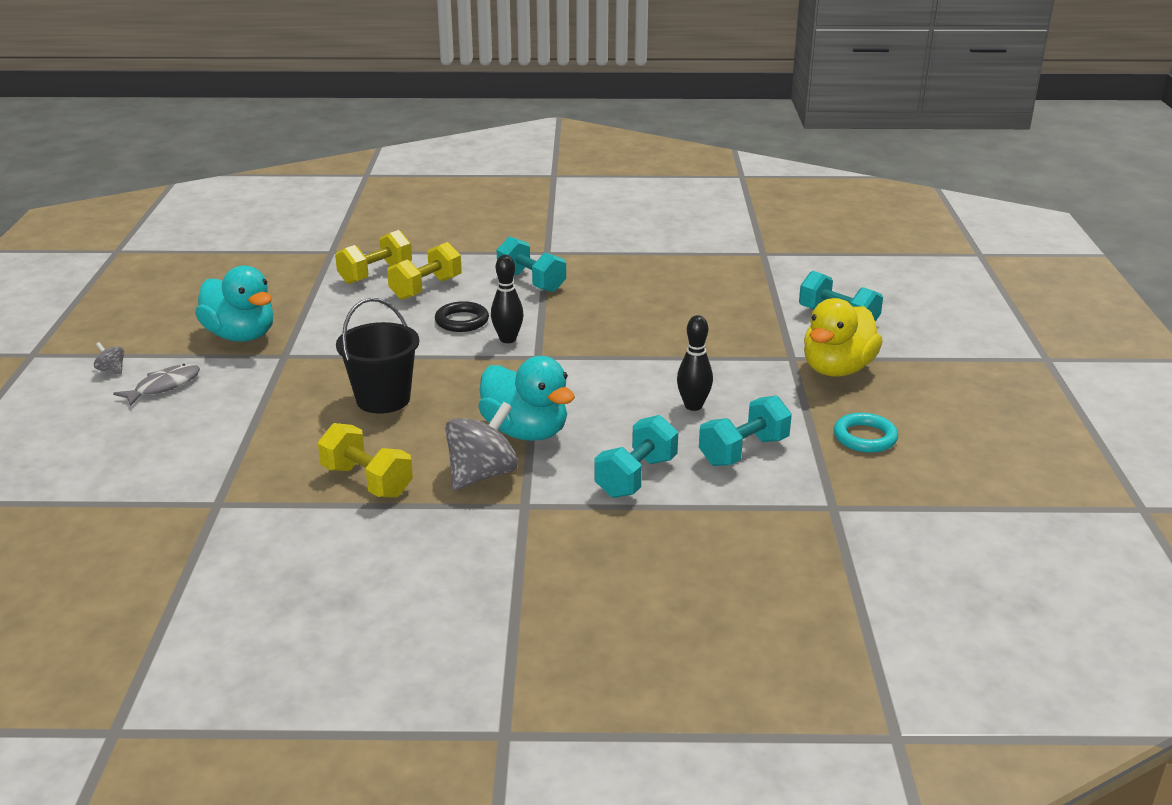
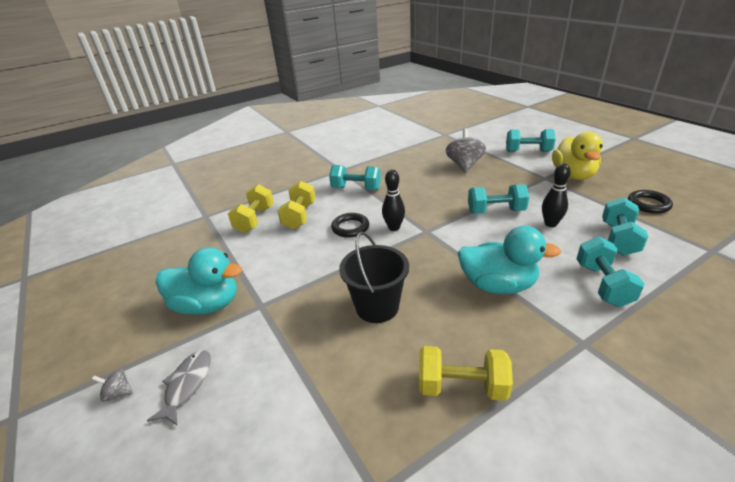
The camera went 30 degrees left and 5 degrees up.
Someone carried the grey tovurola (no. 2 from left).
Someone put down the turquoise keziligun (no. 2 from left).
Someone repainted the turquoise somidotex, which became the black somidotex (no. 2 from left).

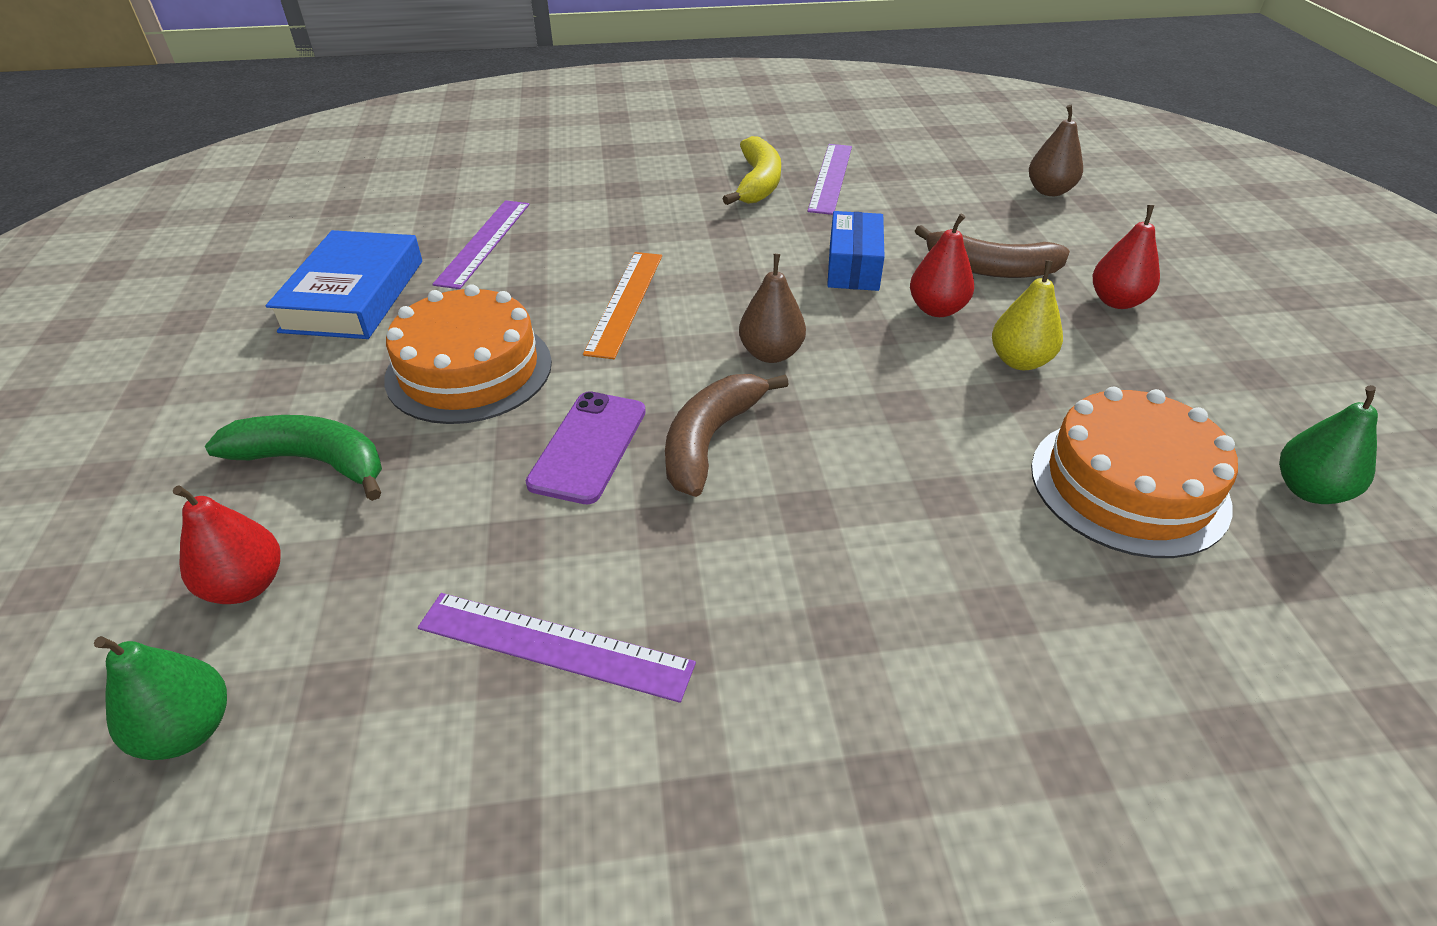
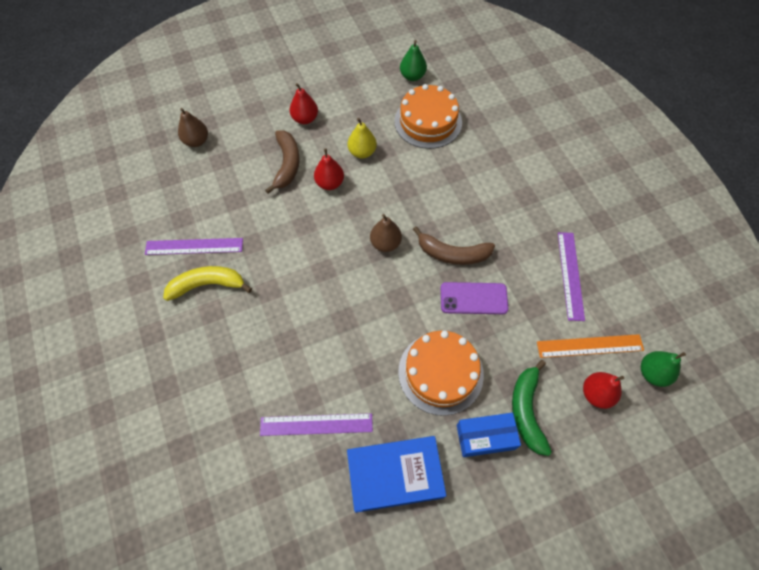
The camera went 105 degrees left and 20 degrees up.
Someone carried the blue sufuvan.
Someone carried the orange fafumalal.

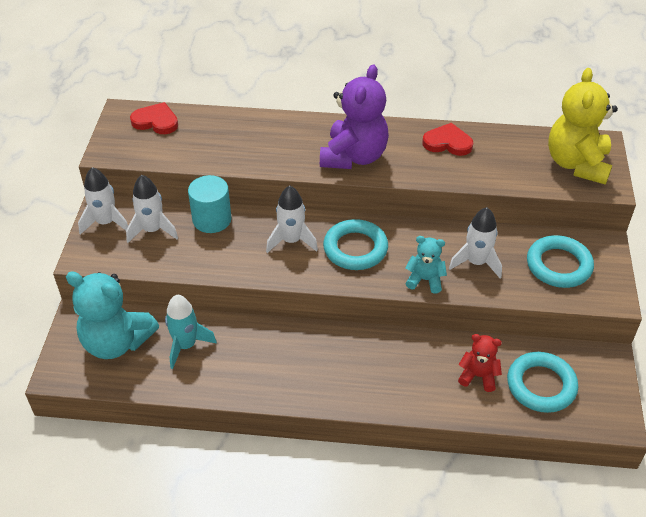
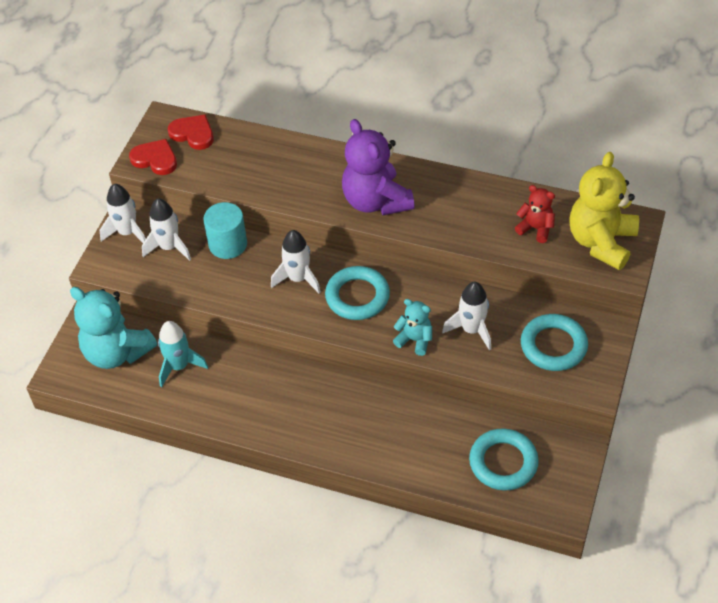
The camera went 15 degrees right and 5 degrees up.
Someone carried the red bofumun (no. 2 from left in the first image).
Someone rotated the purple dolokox by 120 degrees clockwise.
Someone carried the red dolokox.

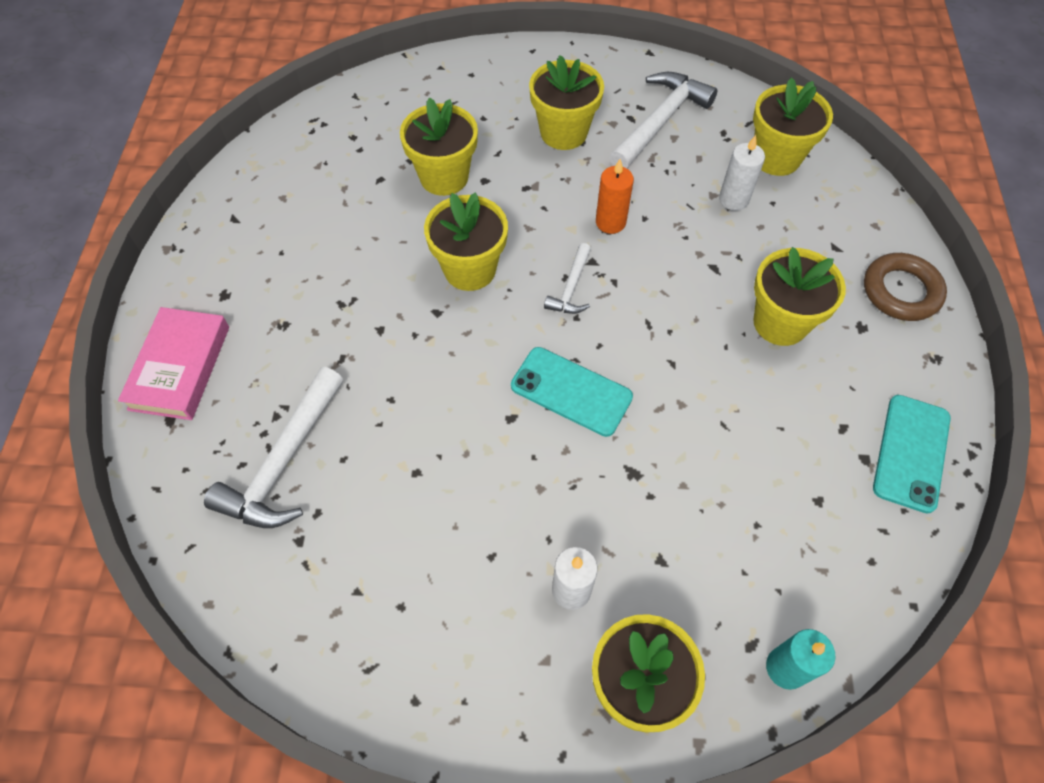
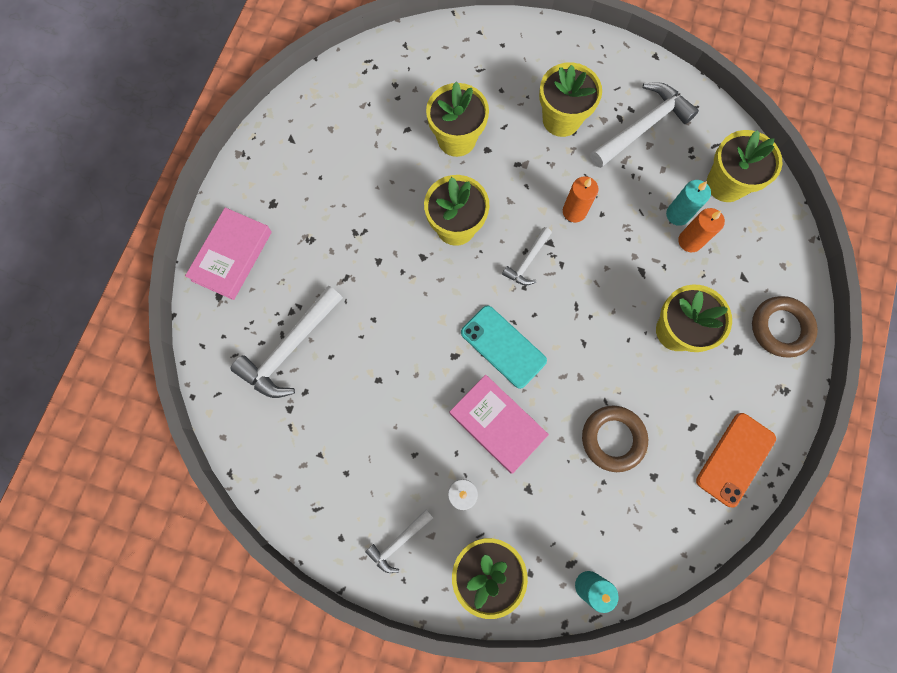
The camera went 15 degrees right and 15 degrees up.
Someone put down the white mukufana (no. 2 from left).
Someone put down the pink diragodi (no. 2 from left).
Someone put down the brown somidotex (no. 1 from left).
Someone repainted the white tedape (no. 2 from left), which became the turquoise tedape (no. 2 from left).
Someone put down the orange tedape (no. 2 from left).
Someone repainted the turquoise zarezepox (no. 2 from left), which became the orange zarezepox.

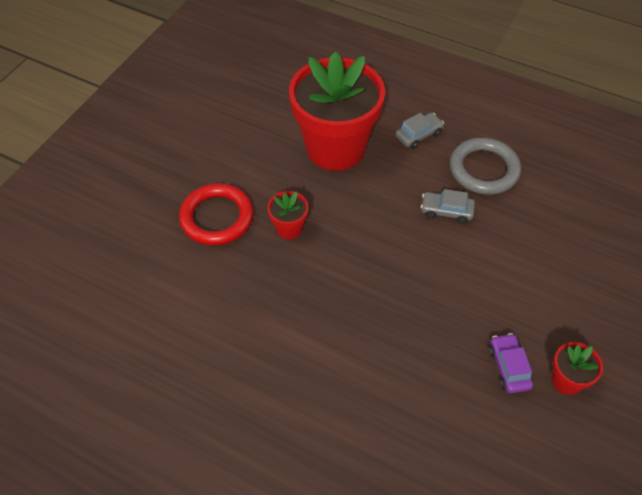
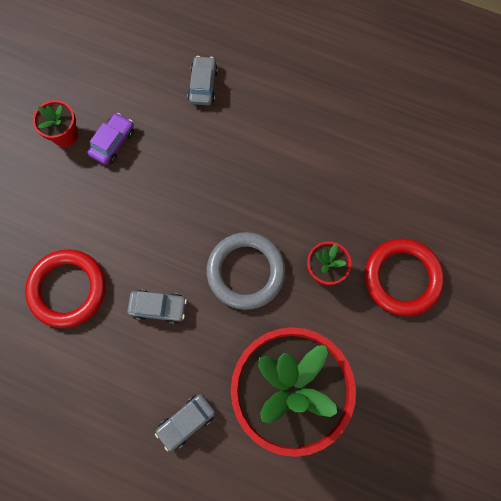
The camera went 175 degrees right and 20 degrees up.
Someone put down the red somidotex (no. 1 from left).
Someone rotated the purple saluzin by 135 degrees counterclockwise.
Someone put down the grey saluzin (no. 3 from left).
Someone carried the grey somidotex.

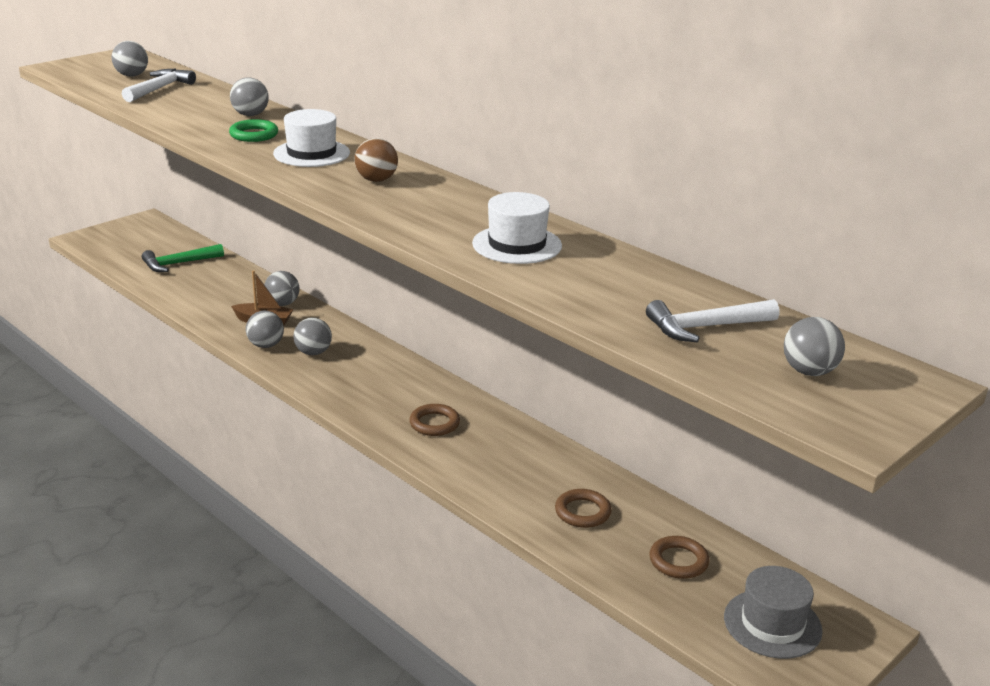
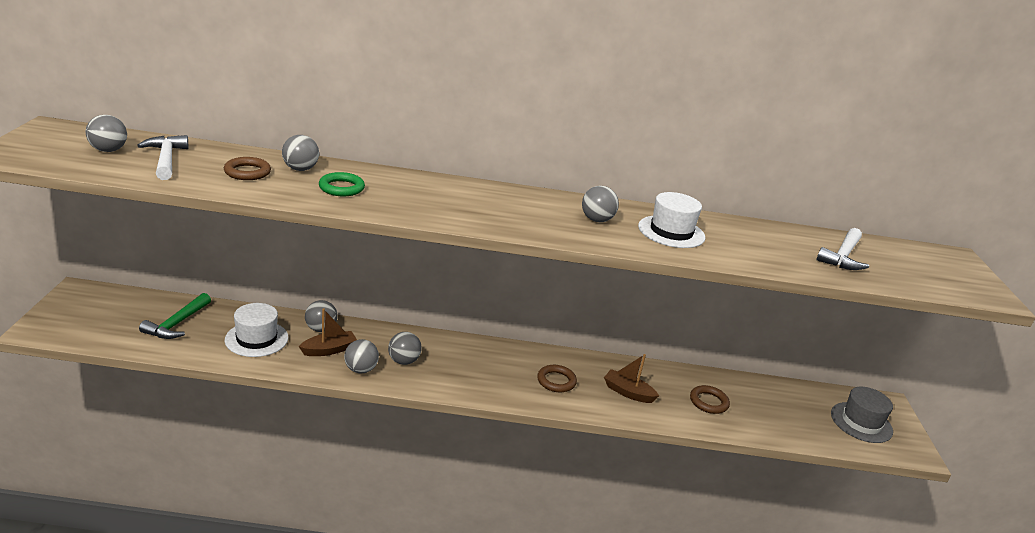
The camera went 45 degrees left and 0 degrees up.
Someone carried the brown somidotex (no. 3 from left in the first image).
Someone carried the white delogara (no. 1 from left).
Someone carried the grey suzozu (no. 6 from left).
Someone put down the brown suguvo (no. 2 from left).
Someone took away the brown suzozu.

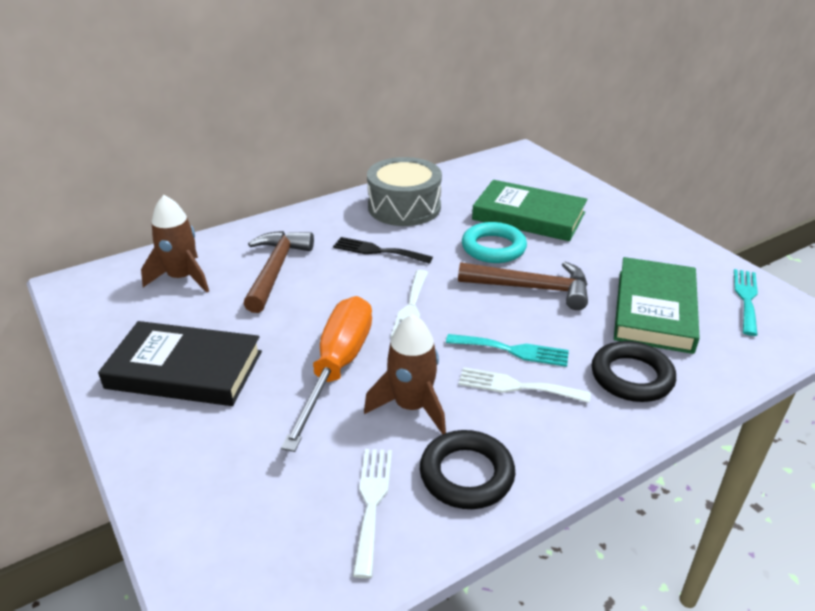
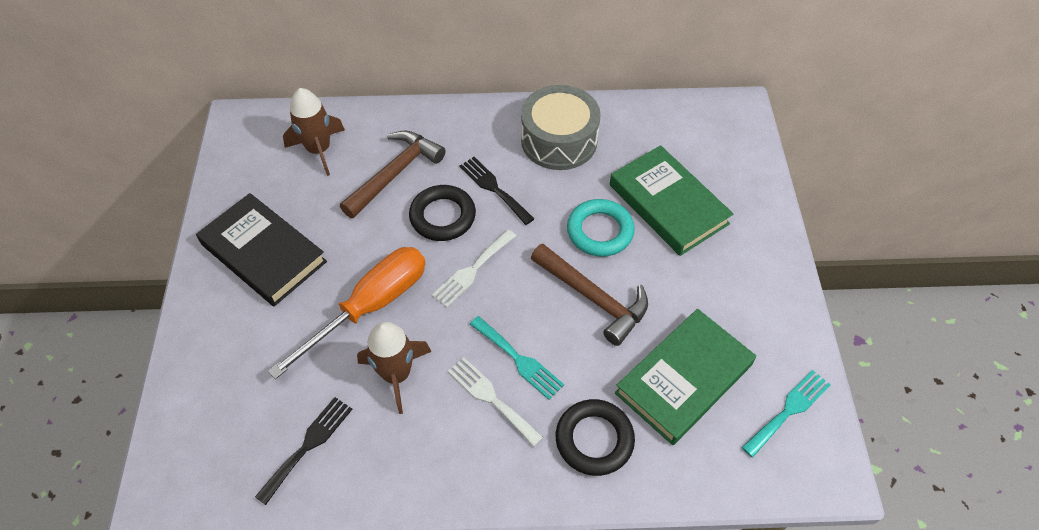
The camera went 30 degrees right and 20 degrees up.
Someone repainted the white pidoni (no. 1 from left), which became the black pidoni (no. 1 from left).
Someone carried the black somidotex (no. 1 from left).

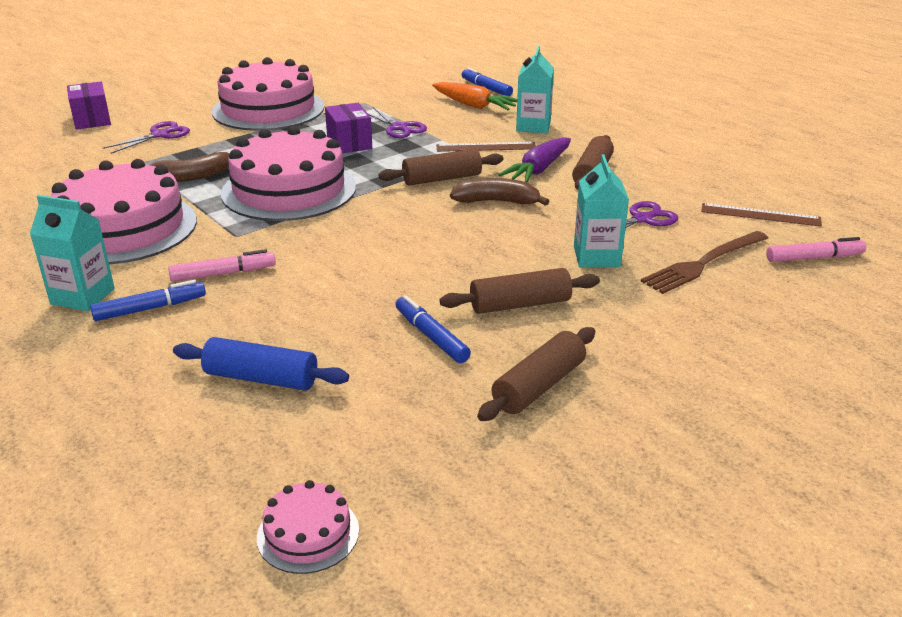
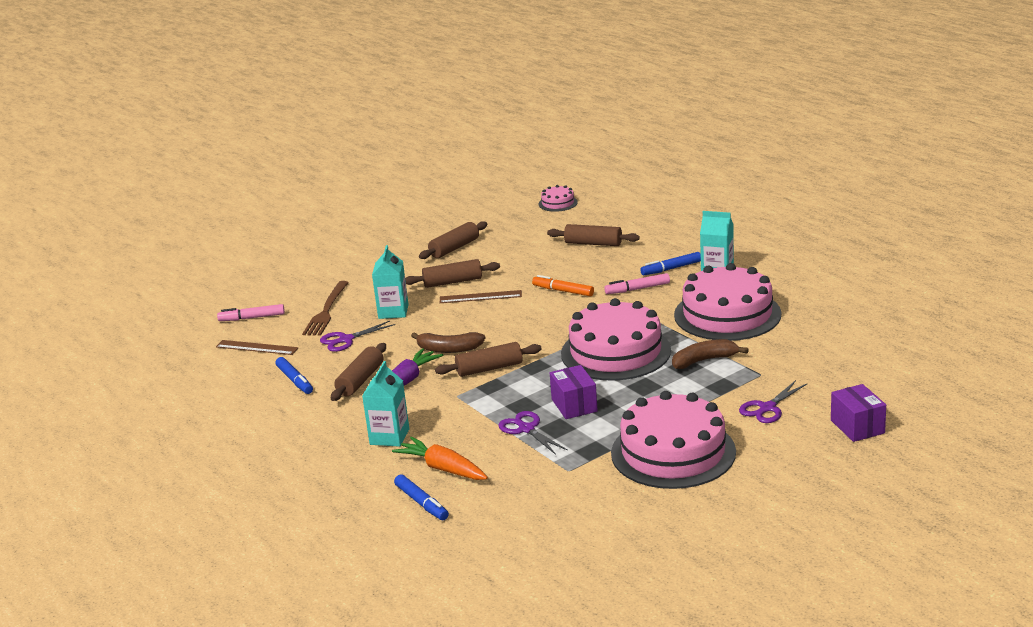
The camera went 175 degrees left and 5 degrees down.
Someone carried the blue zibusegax (no. 2 from left in the first image).
Someone rotated the brown pidoni by 135 degrees clockwise.
Someone carried the brown fafumalal (no. 1 from left in the first image).
Someone put down the orange zibusegax.
Someone repainted the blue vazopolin, which became the brown vazopolin (no. 5 from left).

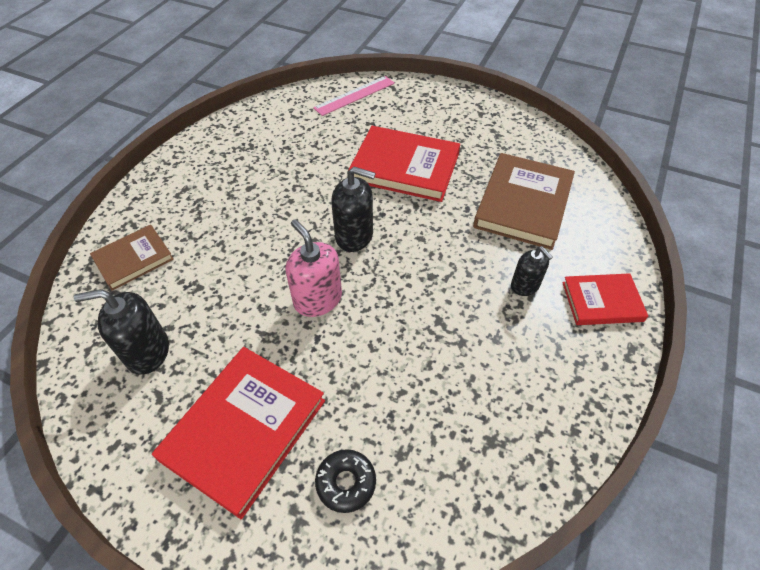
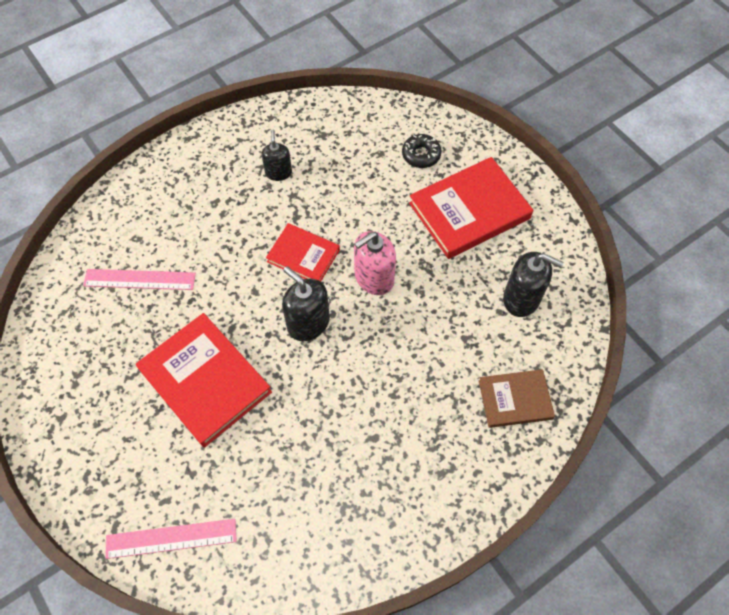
The camera went 150 degrees left and 10 degrees up.
Someone swapped the brown diragodi (no. 2 from left) for the pink fafumalal (no. 1 from left).
Someone carried the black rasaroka (no. 3 from left in the first image).
Someone carried the red diragodi (no. 3 from left in the first image).
Someone rotated the pink rasaroka by 60 degrees clockwise.

